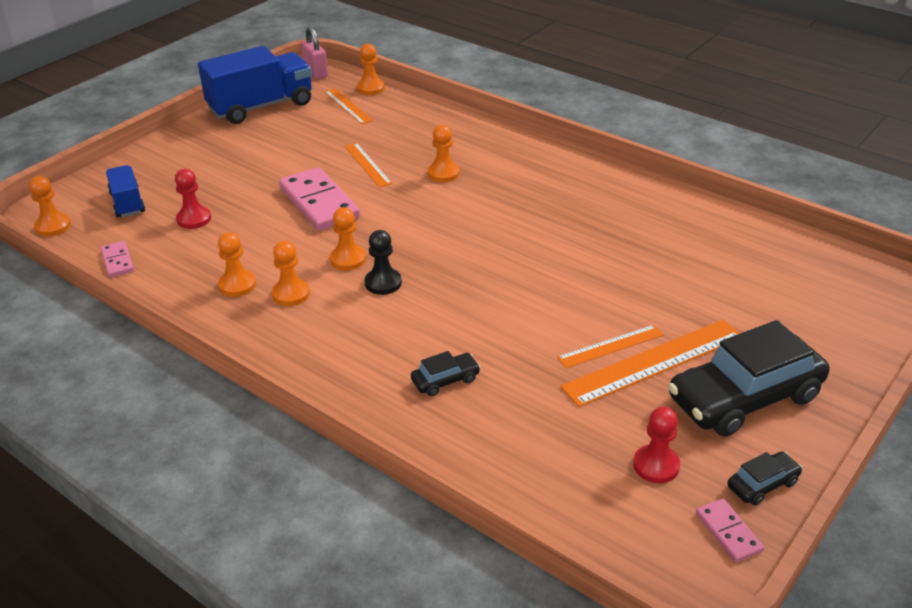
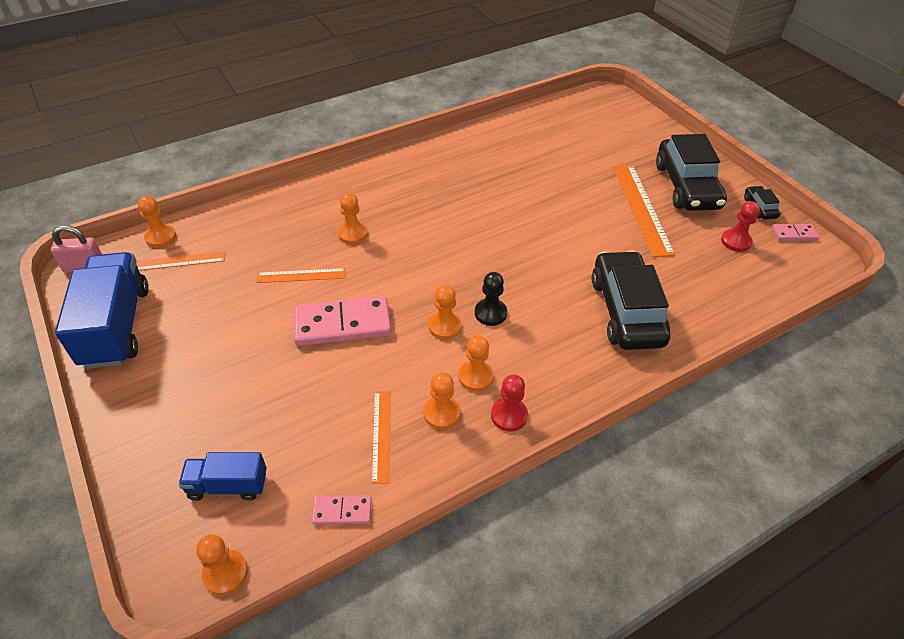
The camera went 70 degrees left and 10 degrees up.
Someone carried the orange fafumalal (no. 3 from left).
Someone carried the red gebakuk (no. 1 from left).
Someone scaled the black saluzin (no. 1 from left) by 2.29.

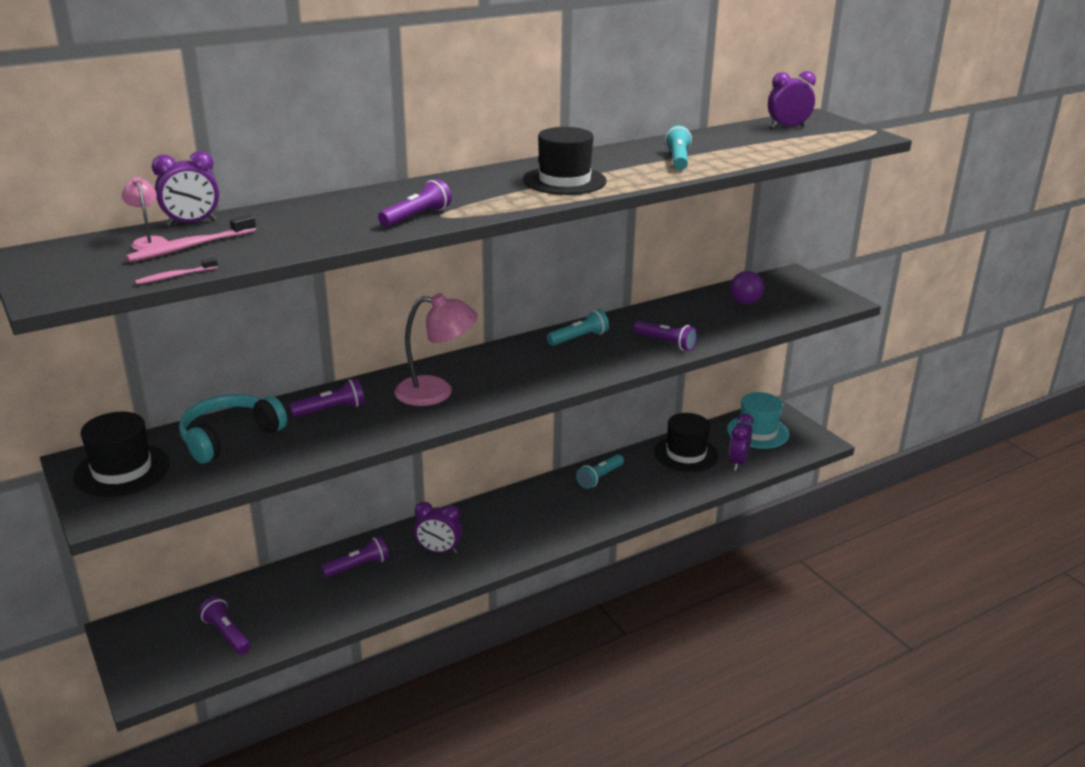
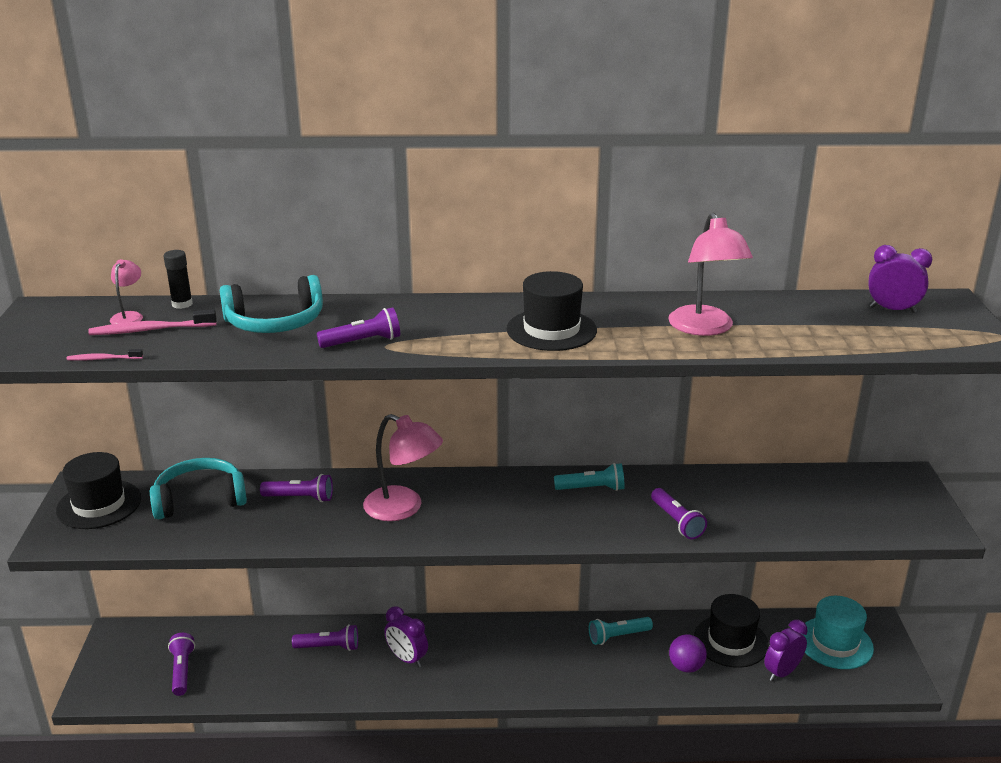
The camera went 30 degrees right and 0 degrees up.
Someone swapped the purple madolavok (no. 1 from left) for the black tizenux.
Someone put down the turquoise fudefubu (no. 2 from left).
Someone swapped the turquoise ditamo (no. 3 from left) for the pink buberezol (no. 3 from left).
Someone carried the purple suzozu.

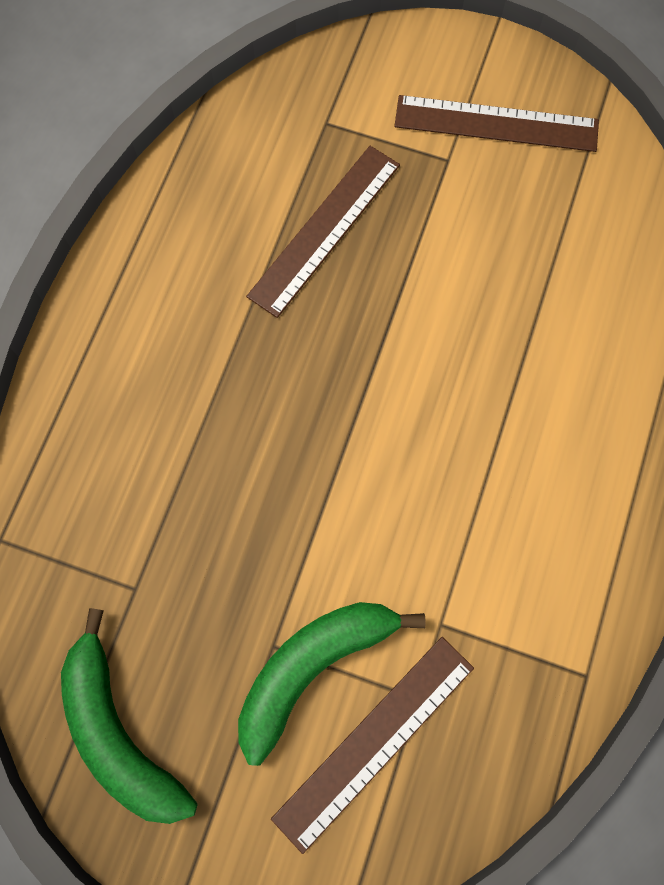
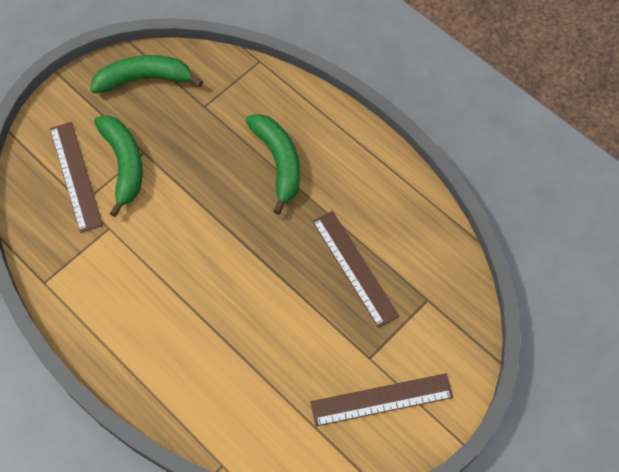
The camera went 115 degrees right and 10 degrees down.
Someone put down the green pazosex (no. 3 from left).
Someone rotated the brown fafumalal (no. 3 from left) by 45 degrees clockwise.

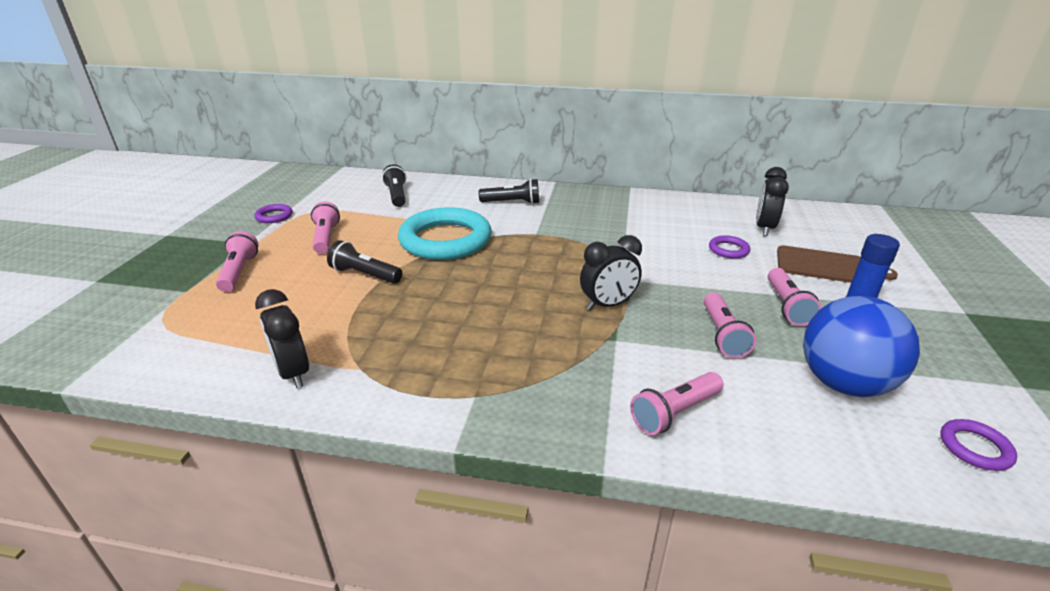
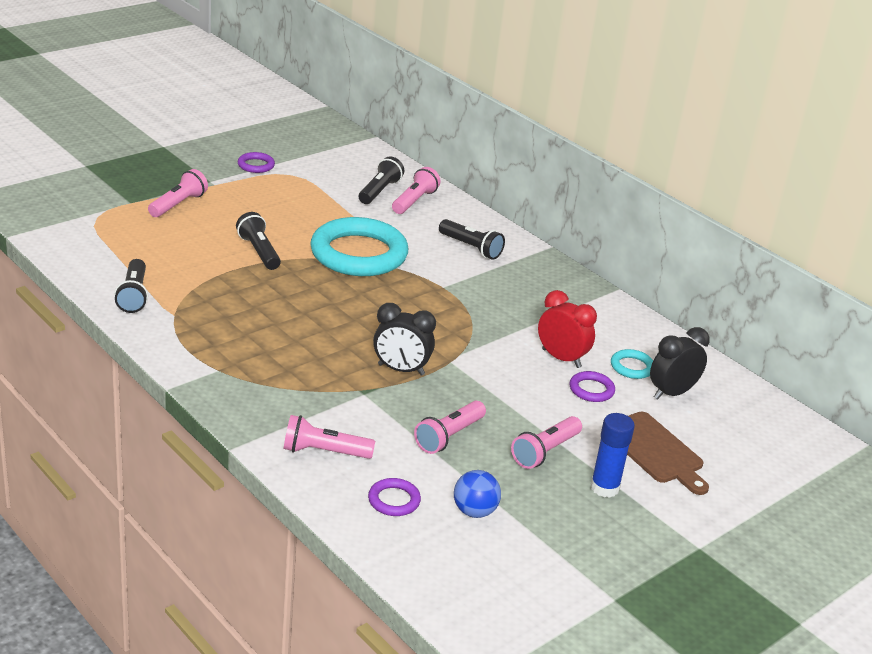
The camera went 35 degrees right and 0 degrees up.
Someone swapped the black madolavok (no. 1 from left) for the black ditamo (no. 1 from left).
Someone carried the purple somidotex (no. 3 from left in the first image).
Someone carried the pink ditamo (no. 2 from left in the first image).
Someone scaled the blue suzozu by 0.52.
Someone put down the red madolavok.
Someone put down the turquoise somidotex (no. 2 from left).

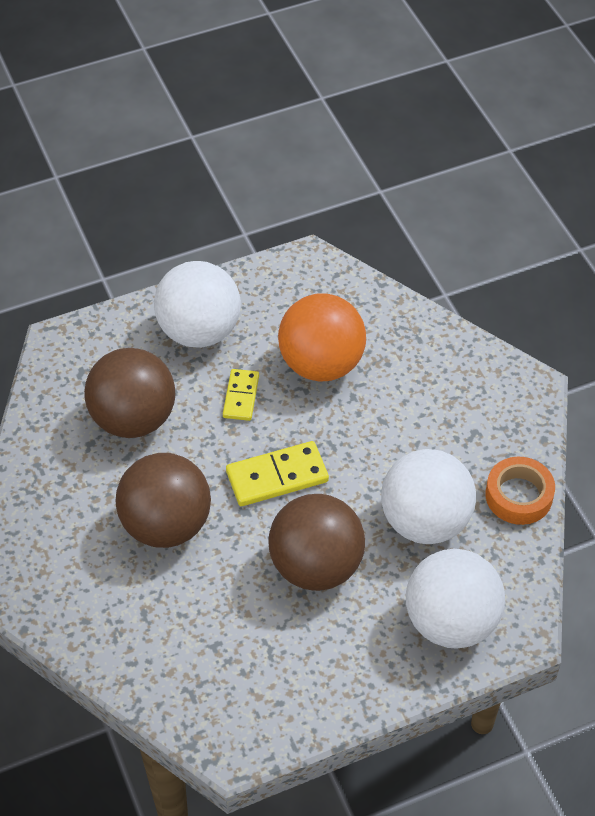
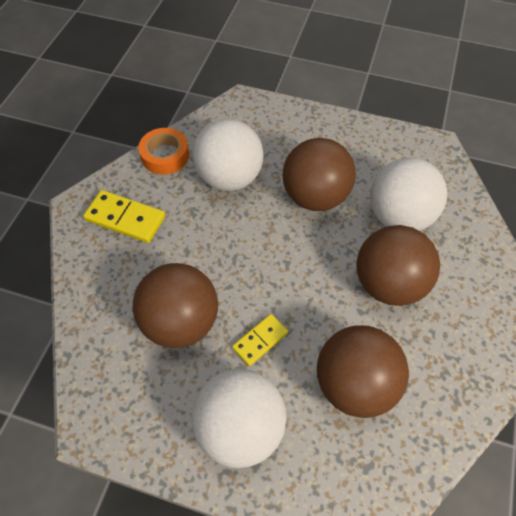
The camera went 140 degrees left and 5 degrees up.
Someone carried the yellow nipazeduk (no. 2 from left in the first image).
Someone repainted the orange suzozu, which became the brown suzozu (no. 1 from left).
Someone carried the white suzozu (no. 3 from left).

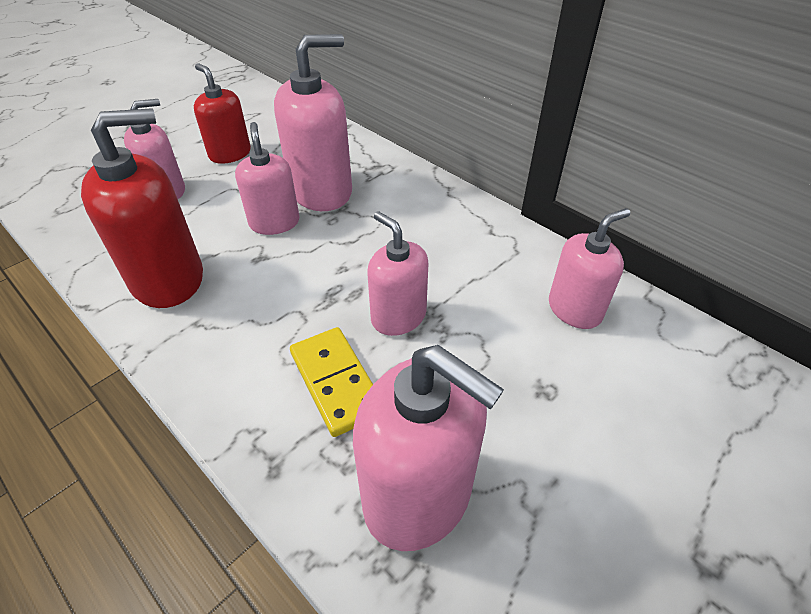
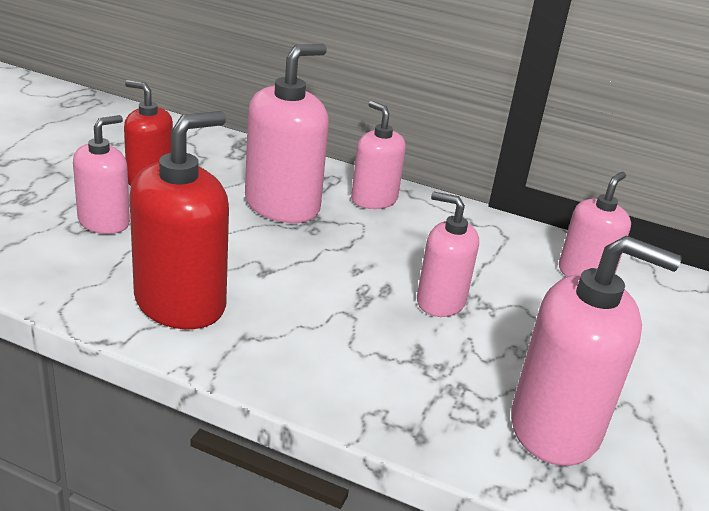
The camera went 25 degrees left and 15 degrees down.
Someone carried the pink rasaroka (no. 2 from left in the first image).
Someone took away the yellow nipazeduk.

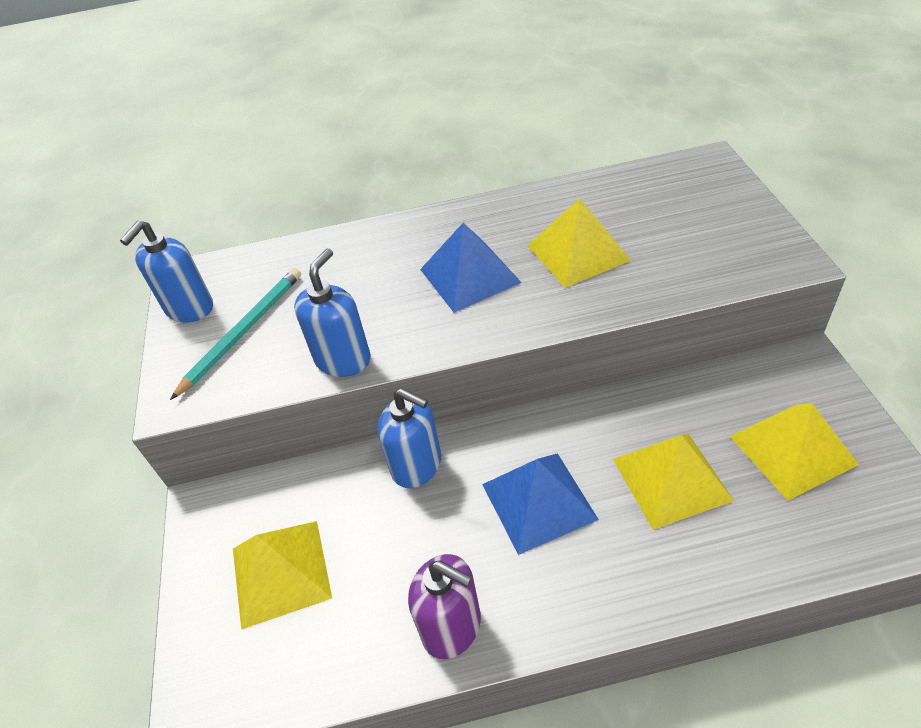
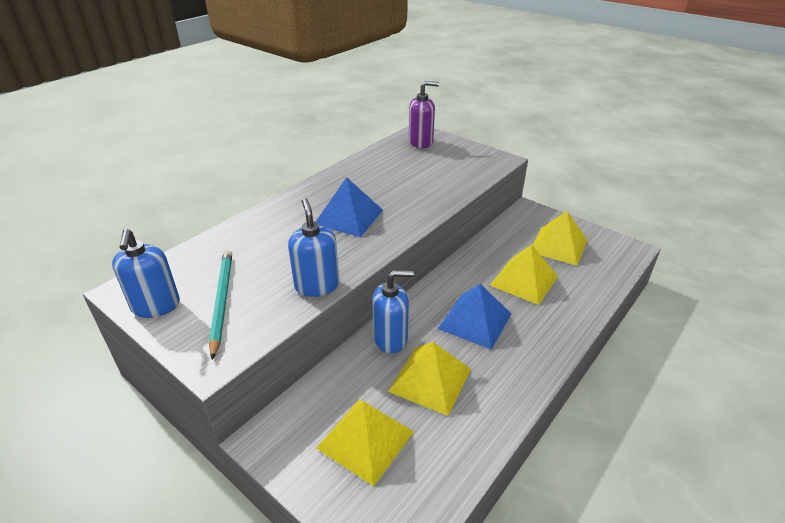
The camera went 45 degrees left and 10 degrees down.
Someone carried the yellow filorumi (no. 2 from left).
Someone carried the purple rasaroka.

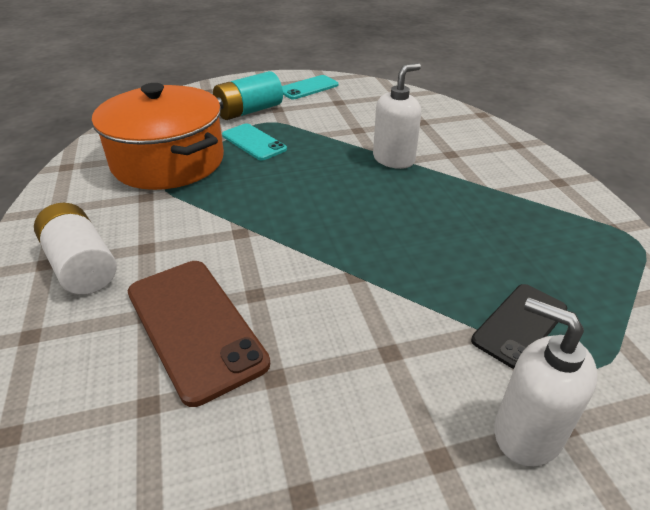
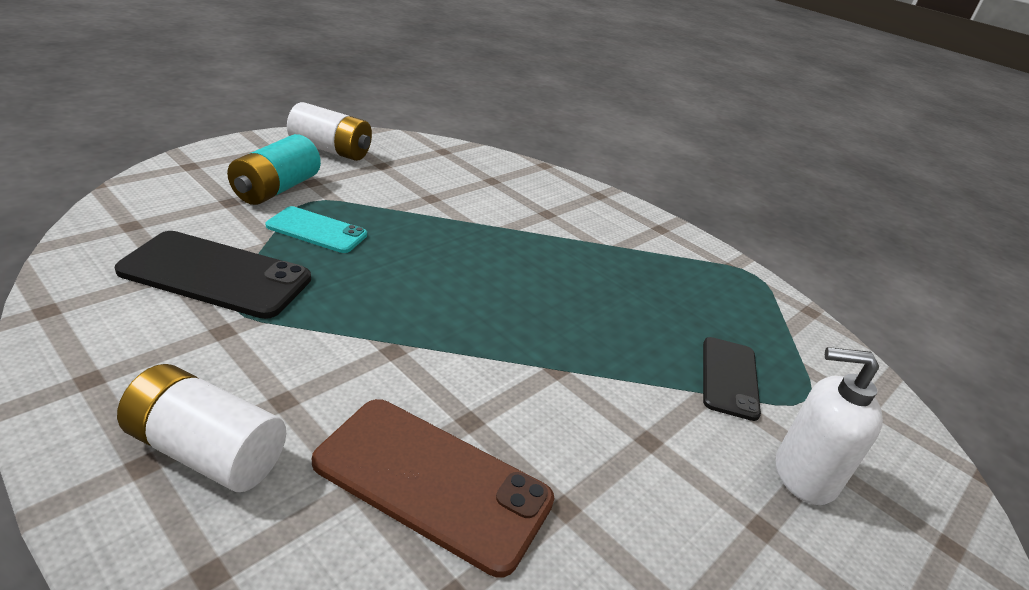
The camera went 35 degrees left and 5 degrees down.
Someone swapped the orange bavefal for the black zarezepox (no. 1 from left).
Someone swapped the turquoise zarezepox (no. 2 from left) for the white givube (no. 2 from left).
Someone took away the white rasaroka (no. 1 from left).

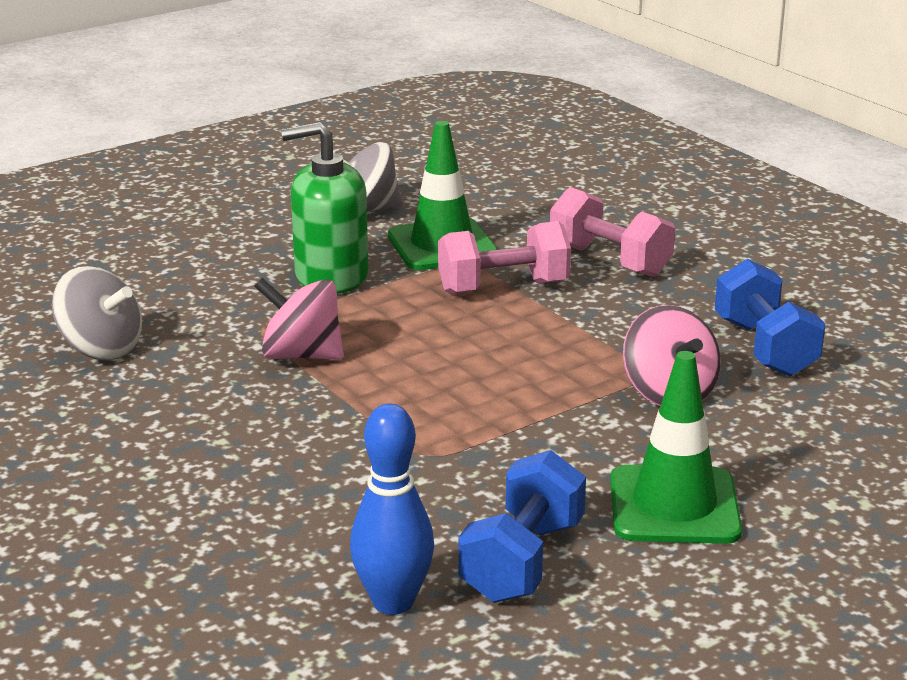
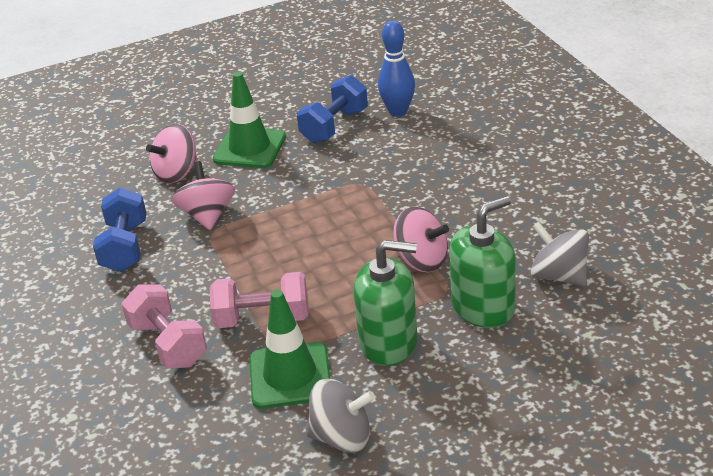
The camera went 165 degrees left and 10 degrees up.
Someone put down the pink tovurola (no. 1 from left).
Someone put down the green rasaroka (no. 2 from left).

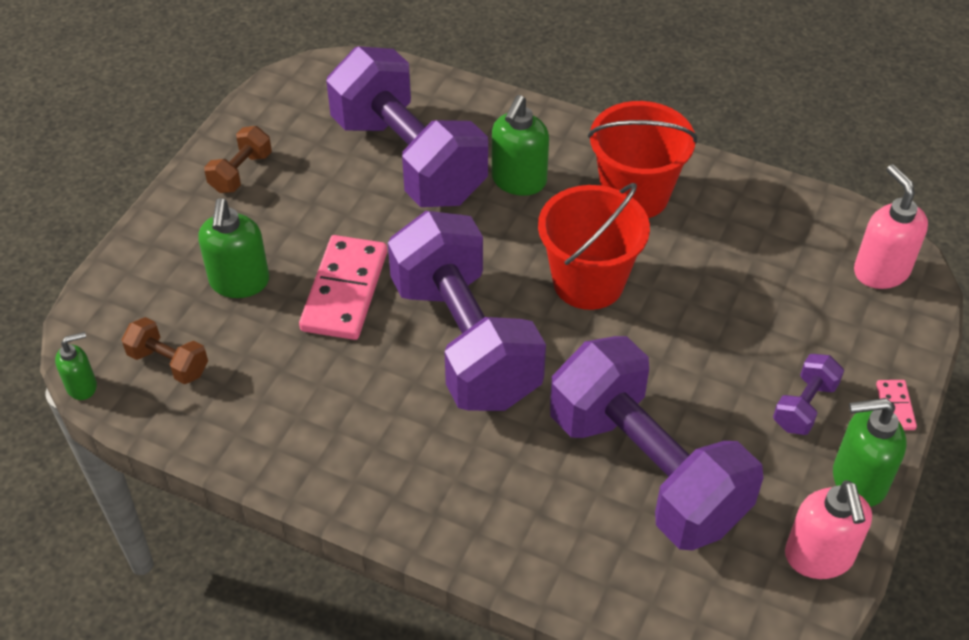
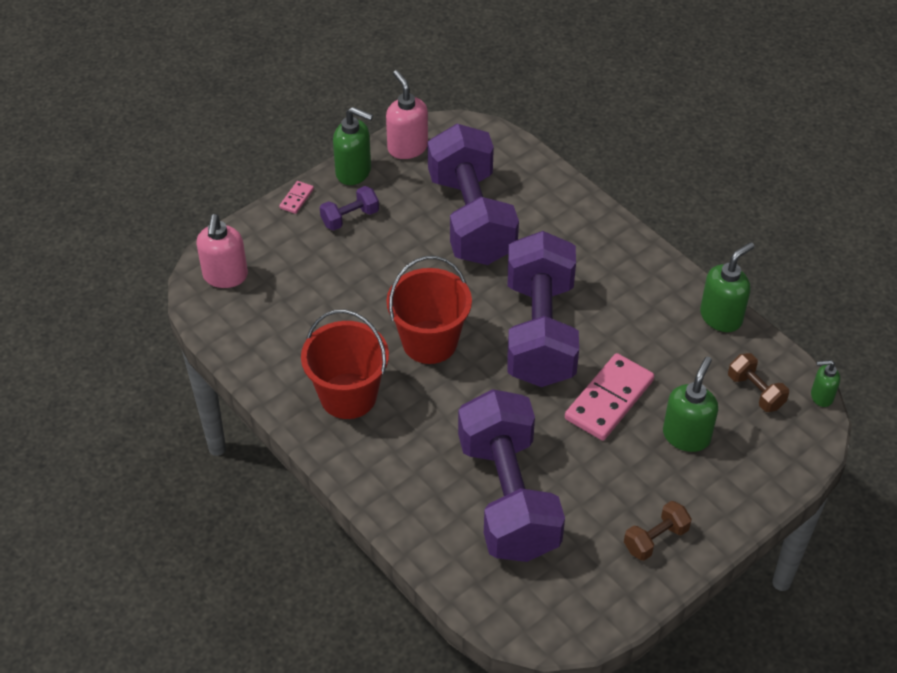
The camera went 155 degrees left and 0 degrees up.
Someone rotated the pink rasaroka (no. 1 from left in the first image) by 45 degrees counterclockwise.
Someone carried the green rasaroka (no. 3 from left).

